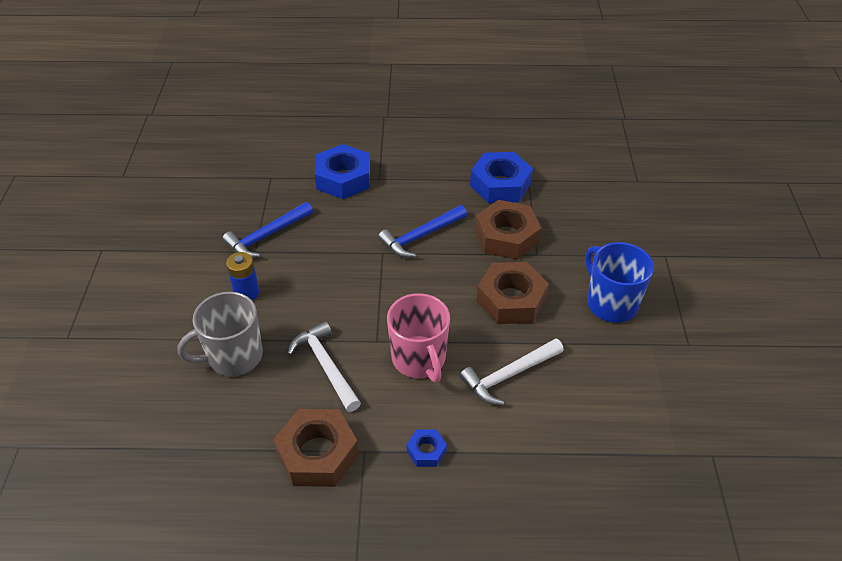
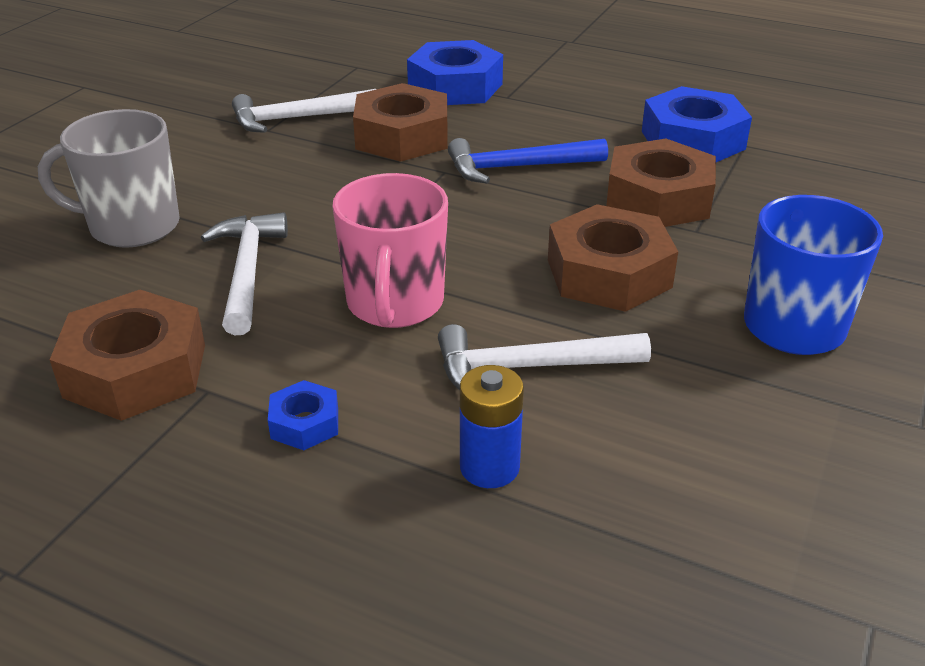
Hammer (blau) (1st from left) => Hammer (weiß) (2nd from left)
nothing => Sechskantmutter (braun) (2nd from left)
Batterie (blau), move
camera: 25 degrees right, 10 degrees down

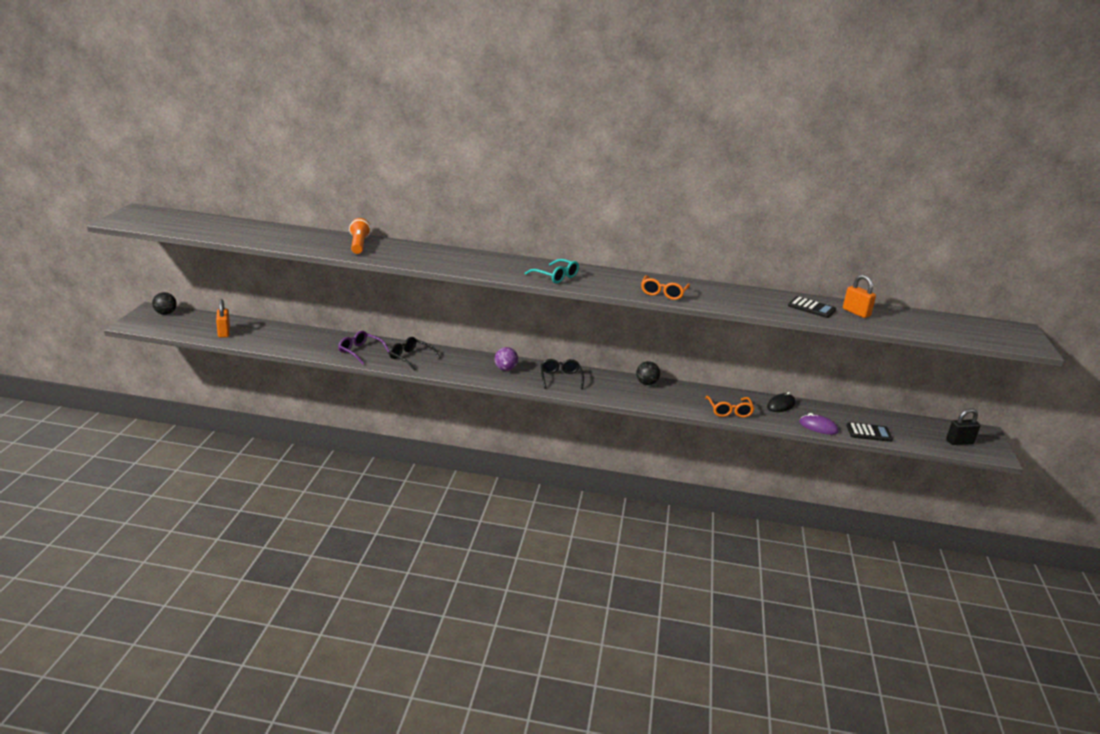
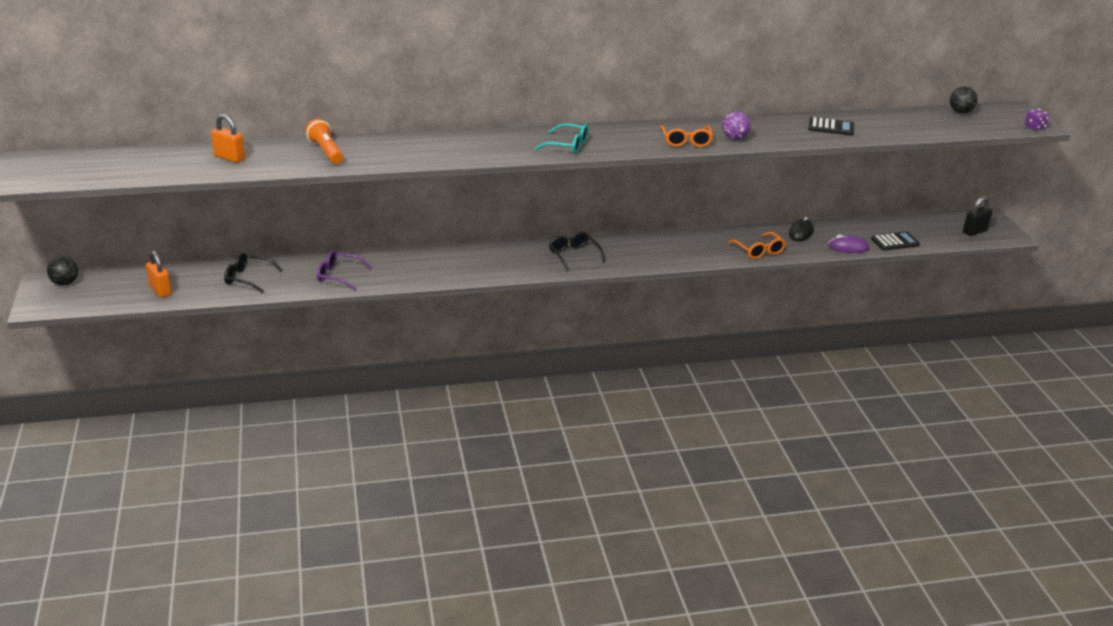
Vorhängeschloss (orange) (2nd from left), move
Brille (schwarz) (1st from left), move
Ball (lila), move
Ball (schwarz) (2nd from left), move
nothing => Spielwürfel (lila)
camera: 20 degrees left, 5 degrees up

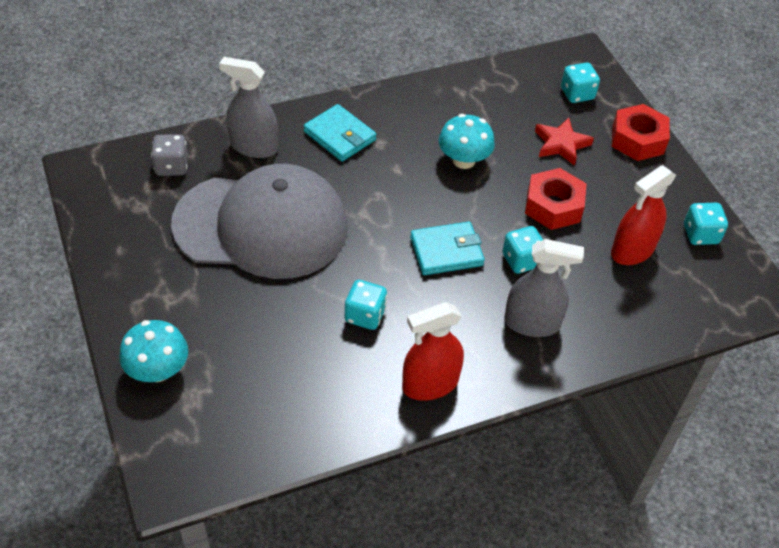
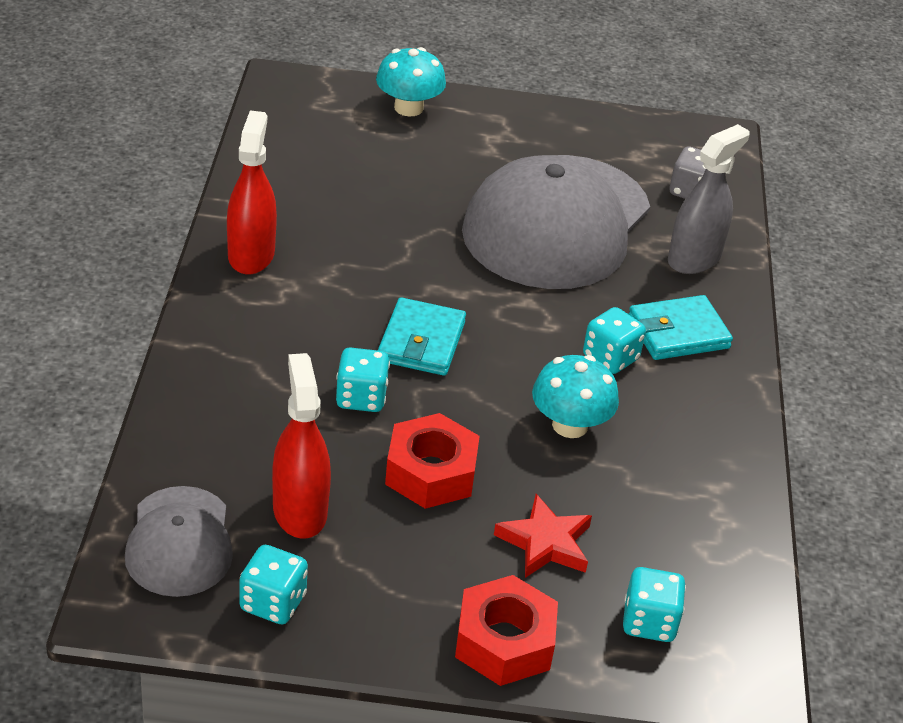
nothing => Kappe (grau) (1st from left)
Spielwürfel (türkis) (1st from left in the first image) => Spielwürfel (türkis) (3rd from left), move
Sprühflasche (grau) (2nd from left) => nothing
camera: 115 degrees right, 10 degrees down

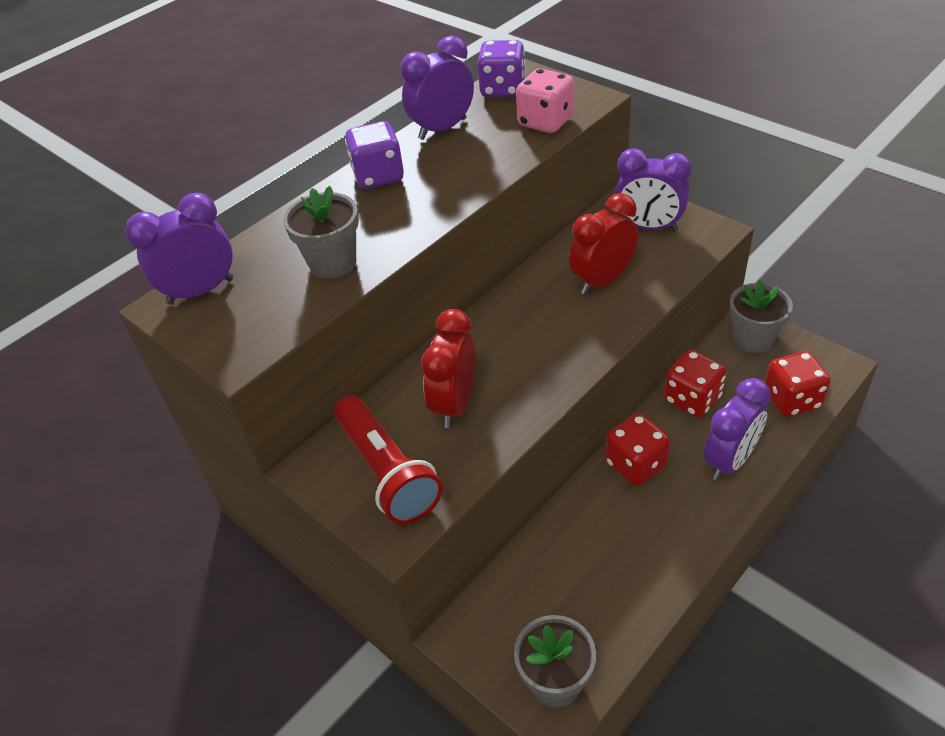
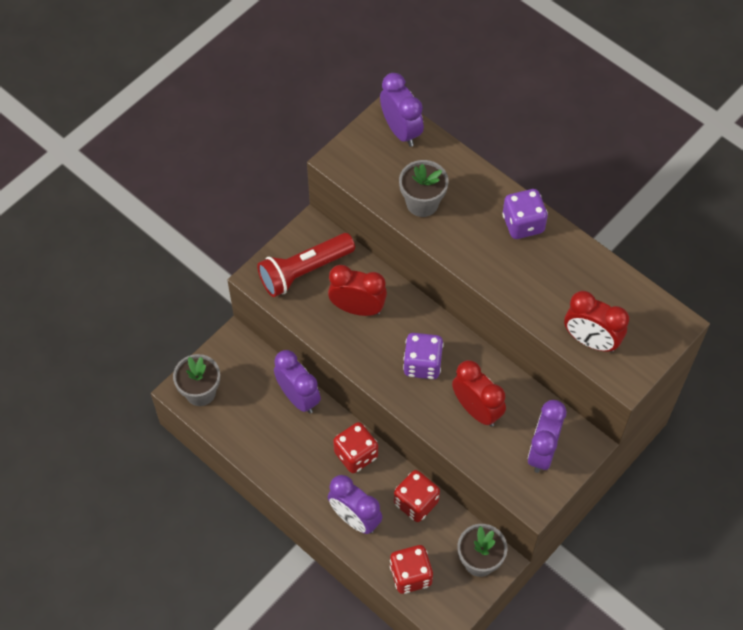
Wecker (lila) (2nd from left in the first image) => Wecker (lila) (1st from left), move
Spielwürfel (lila) (2nd from left in the first image) => Spielwürfel (lila) (1st from left), move
Spielwürfel (rosa) => Wecker (rot) (3rd from left)
camera: 85 degrees right, 15 degrees up

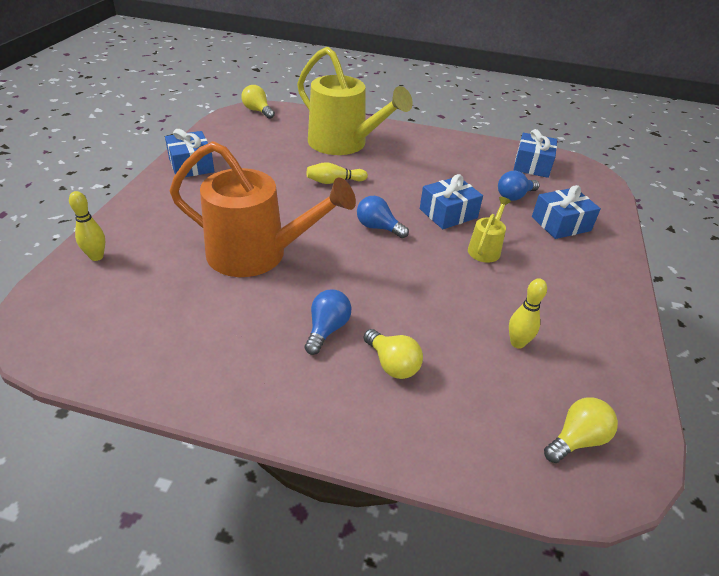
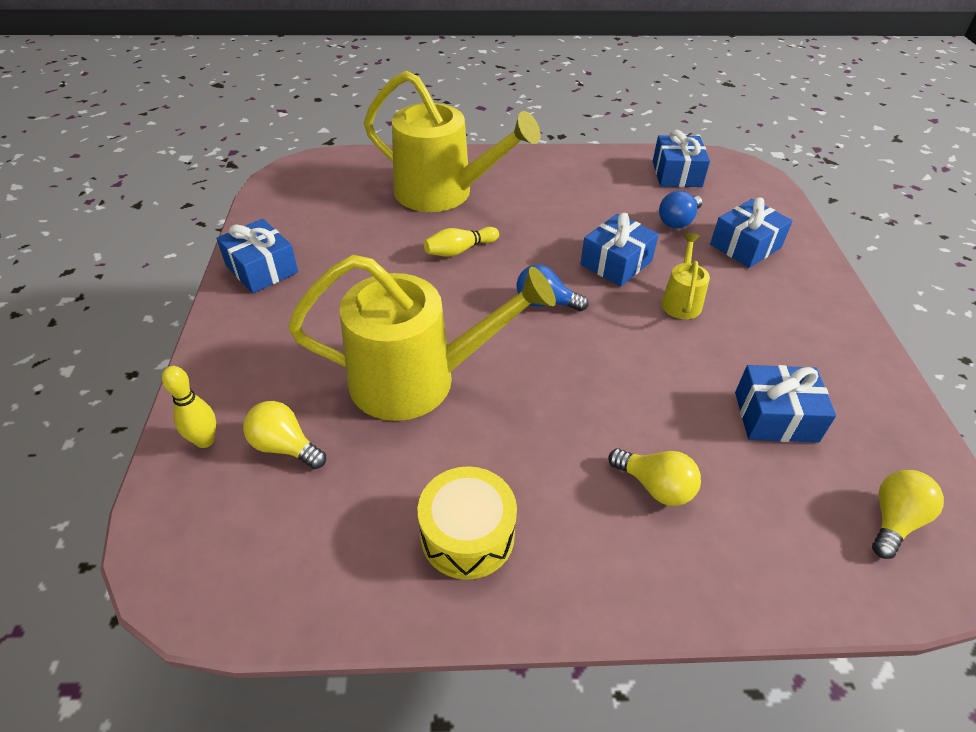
Glühbirne (gelb) (1st from left), move
Gießkanne (orange) => Gießkanne (gelb) (1st from left)
nothing => Trommel (gelb)
Bowlingkegel (gelb) (3rd from left) => Geschenk (blau) (5th from left)
Glühbirne (blau) (1st from left) => nothing
camera: 15 degrees left, 5 degrees up

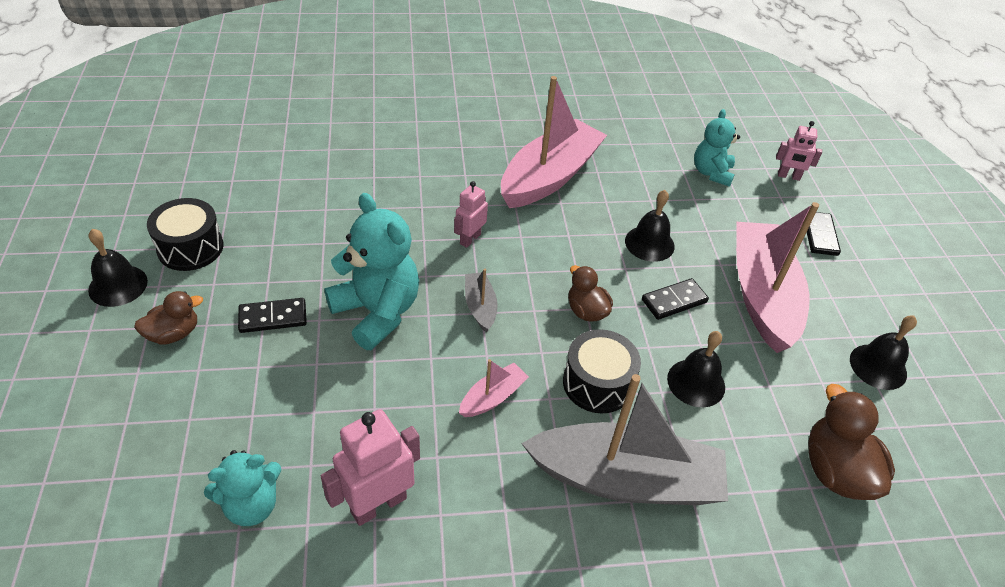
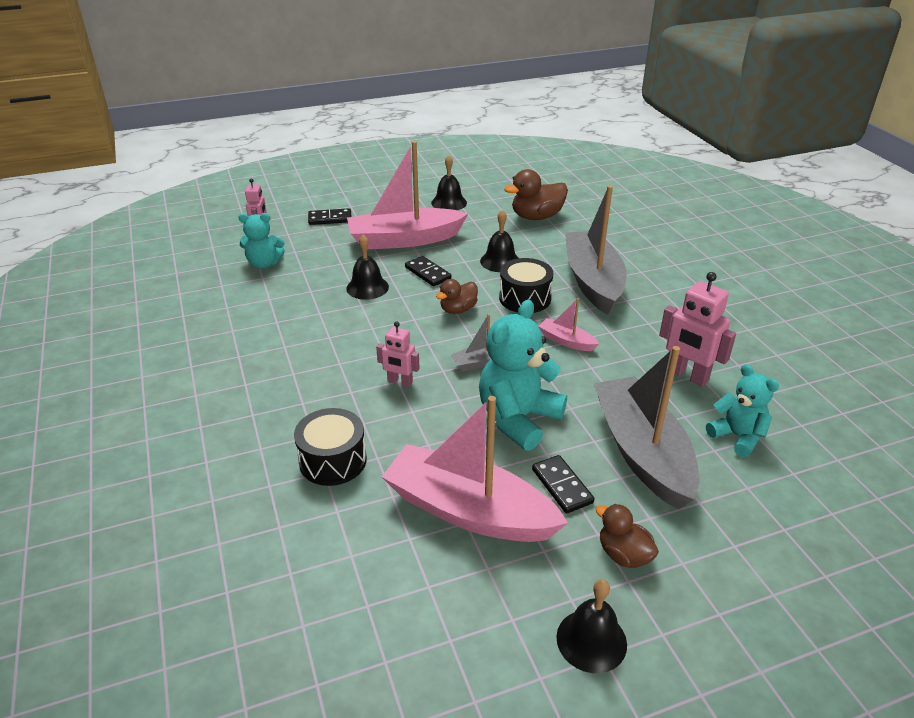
Trommel (schwarz) (1st from left), move
Boot (rosa) (2nd from left), move
nothing => Boot (grau) (3rd from left)
camera: 100 degrees left, 10 degrees down

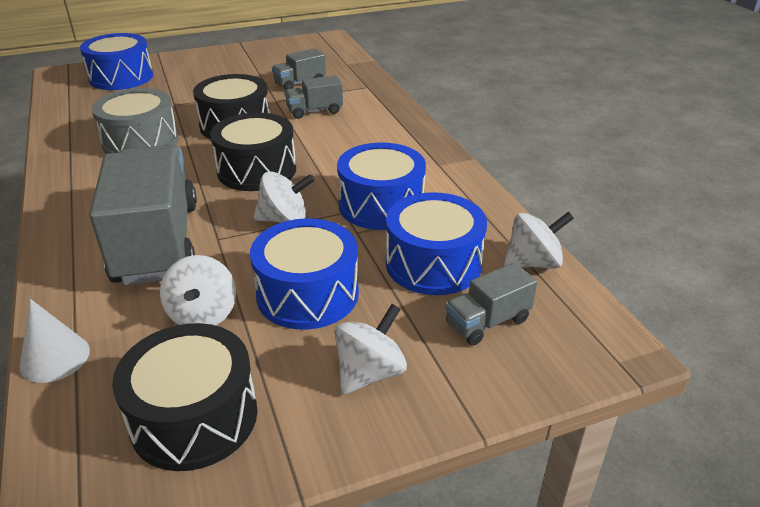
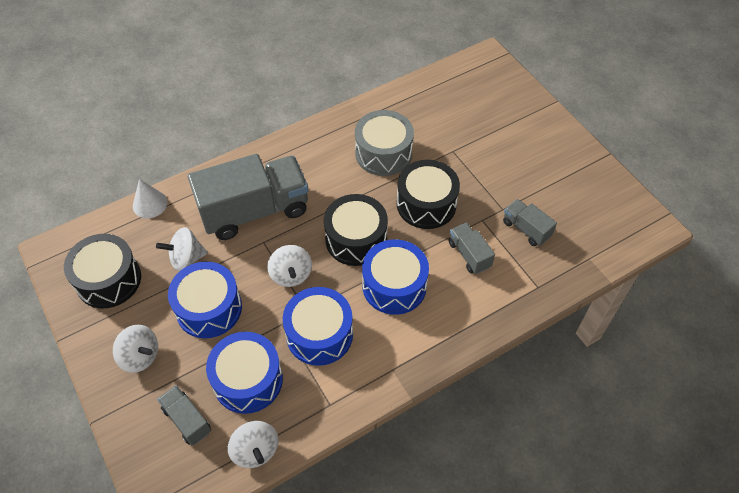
Trommel (blau) (1st from left in the first image) => Trommel (blau) (4th from left), move
camera: 80 degrees right, 20 degrees up

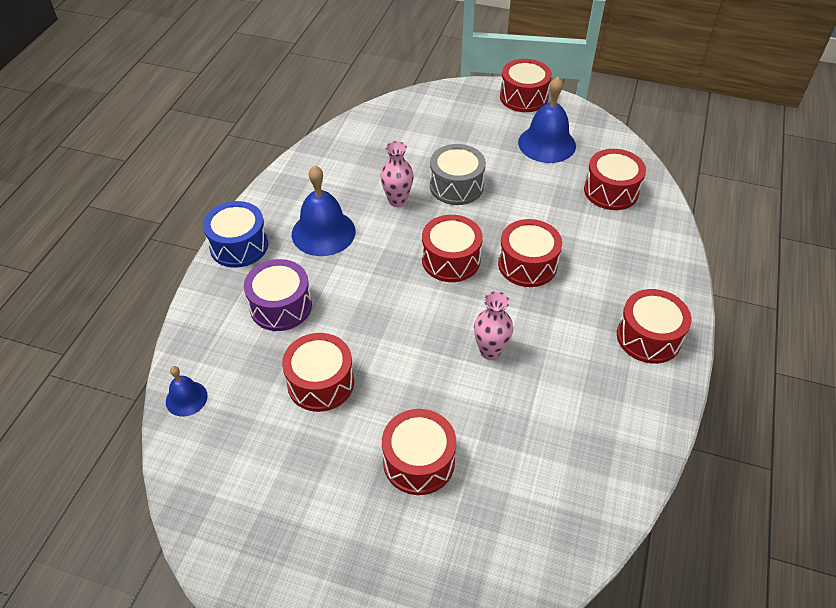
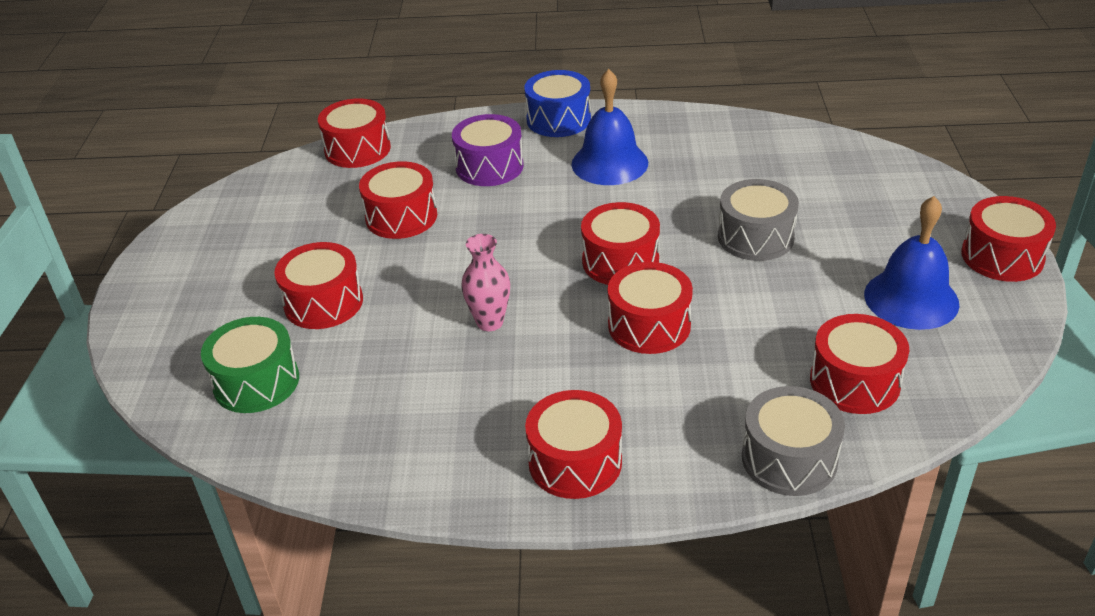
nothing => Trommel (grün)
Glocke (blau) (1st from left) => Trommel (rot) (2nd from left)
nothing => Trommel (grau) (2nd from left)
Vase (rosa) (1st from left) => nothing
camera: 75 degrees right, 10 degrees down

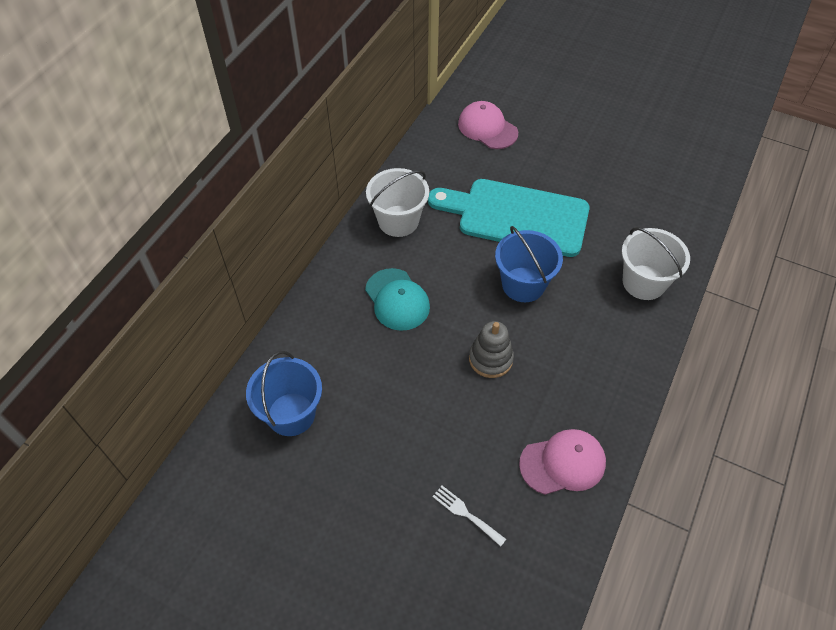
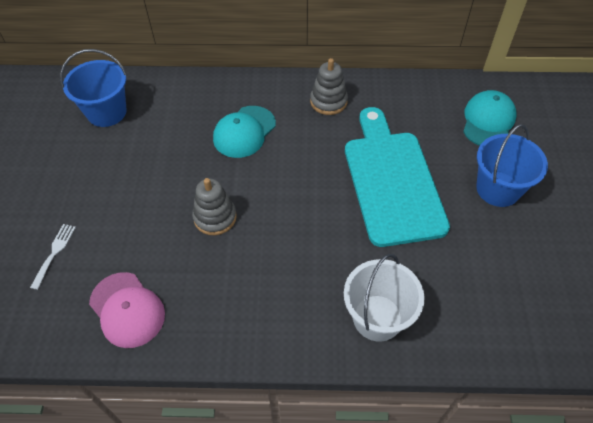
Eimer (weiß) (1st from left) => Stapelspielzeug (grau) (2nd from left)
Kappe (rosa) (1st from left) => Kappe (türkis) (2nd from left)
Eimer (blau) (2nd from left), move
camera: 65 degrees right, 0 degrees up

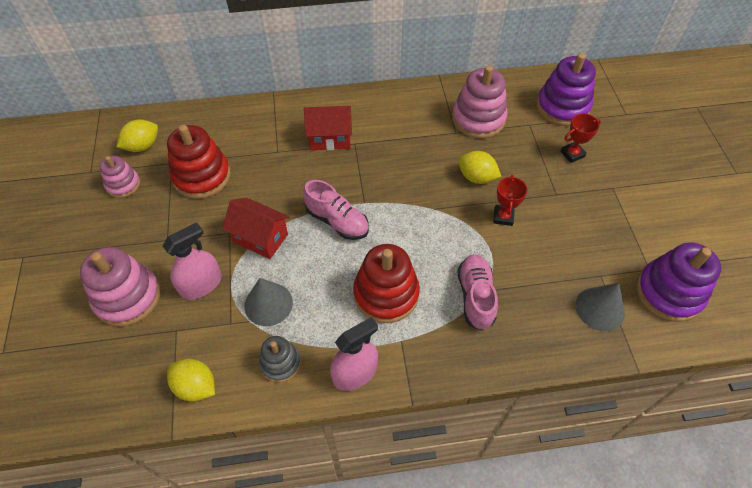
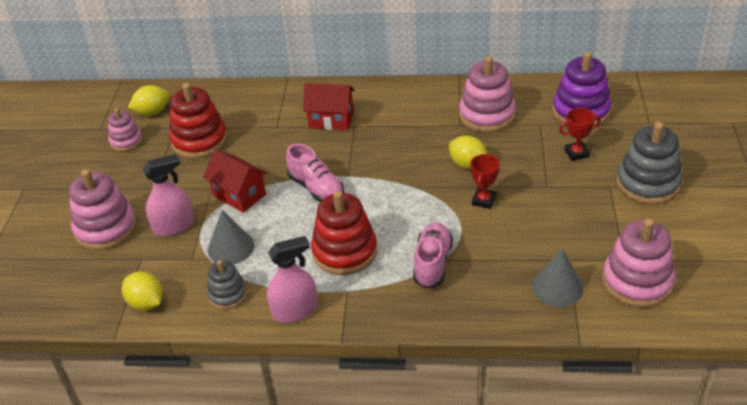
Stapelspielzeug (lila) (2nd from left) => Stapelspielzeug (rosa) (4th from left)
nothing => Stapelspielzeug (grau) (2nd from left)
camera: 15 degrees right, 15 degrees down

